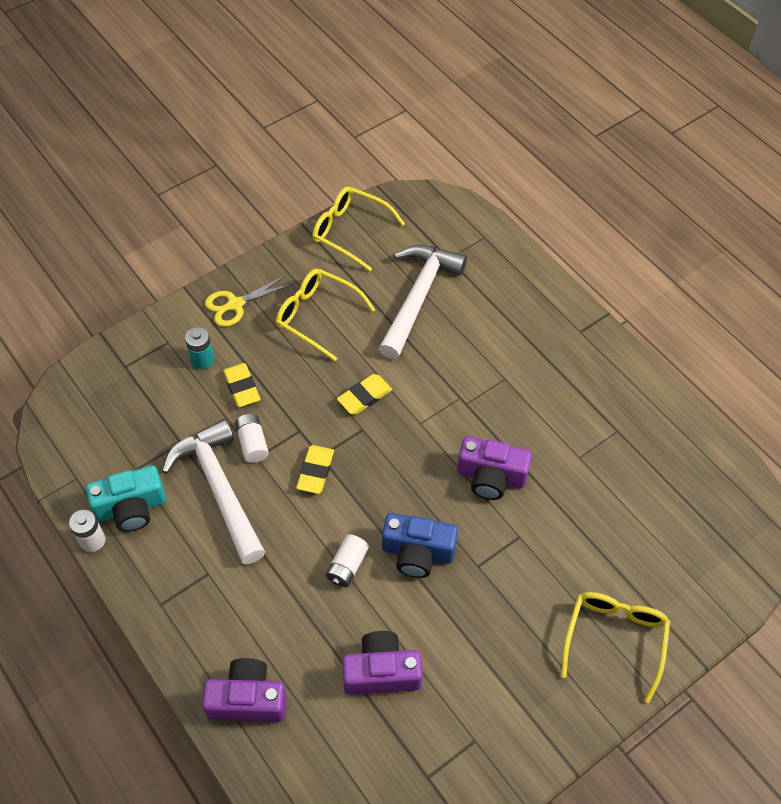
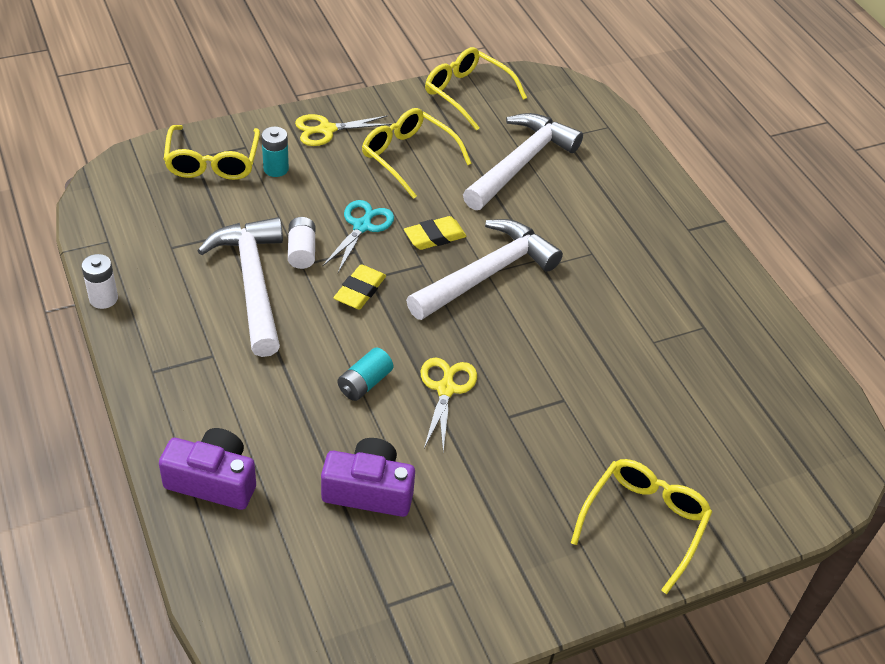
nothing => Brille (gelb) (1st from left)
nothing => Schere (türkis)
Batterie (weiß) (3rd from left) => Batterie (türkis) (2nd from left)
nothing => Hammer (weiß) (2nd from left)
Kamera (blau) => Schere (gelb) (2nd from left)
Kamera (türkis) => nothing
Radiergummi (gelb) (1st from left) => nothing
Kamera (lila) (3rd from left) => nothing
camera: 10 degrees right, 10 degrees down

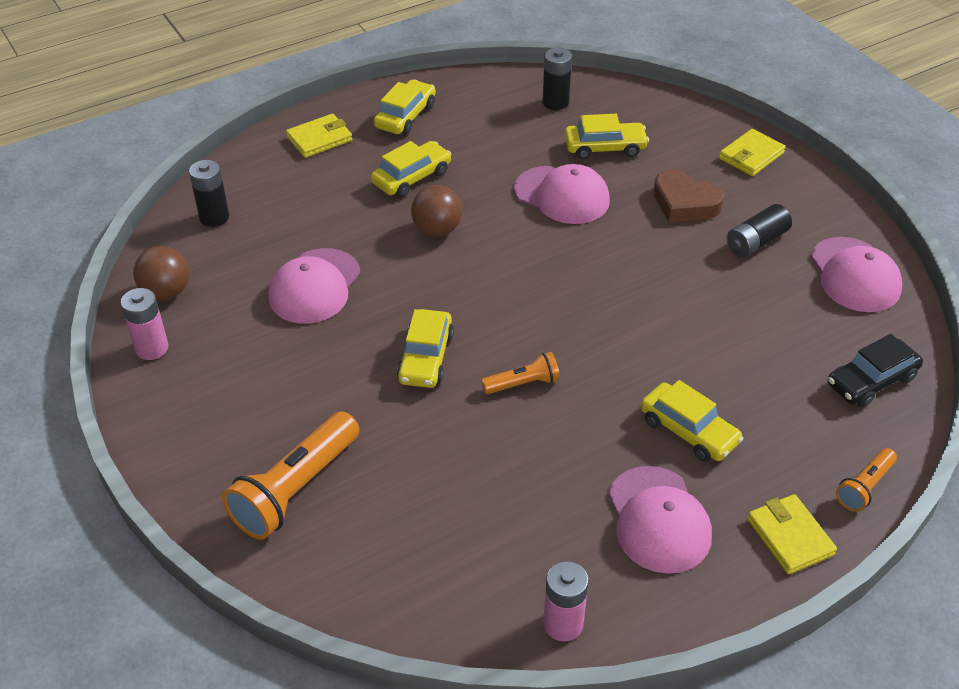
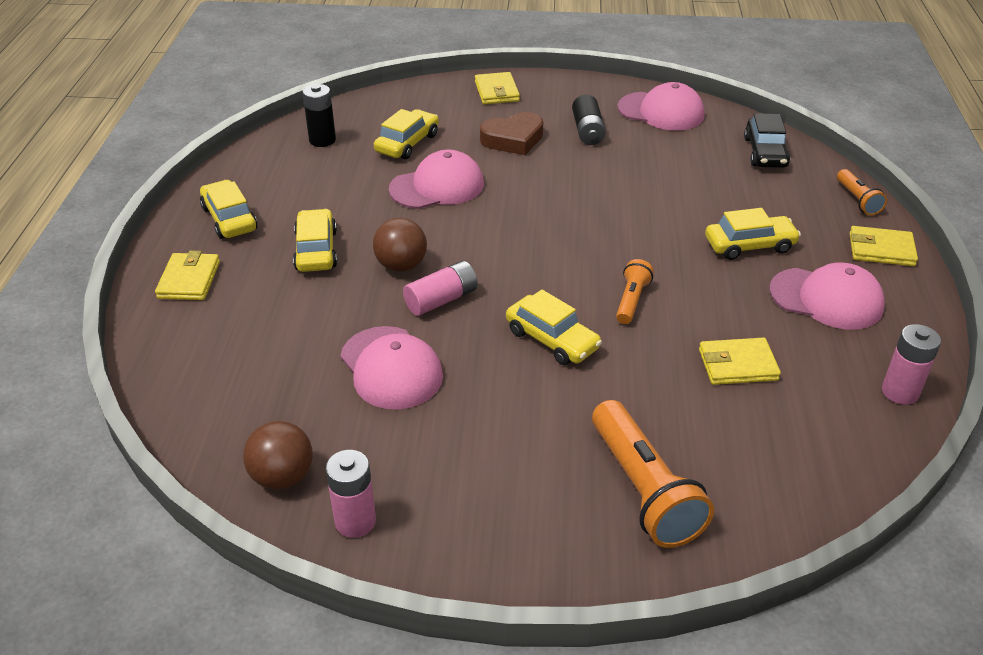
nothing => Batterie (rosa) (2nd from left)
nothing => Geldbörse (gelb) (3rd from left)
Batterie (schwarz) (1st from left) => nothing
camera: 55 degrees left, 5 degrees down

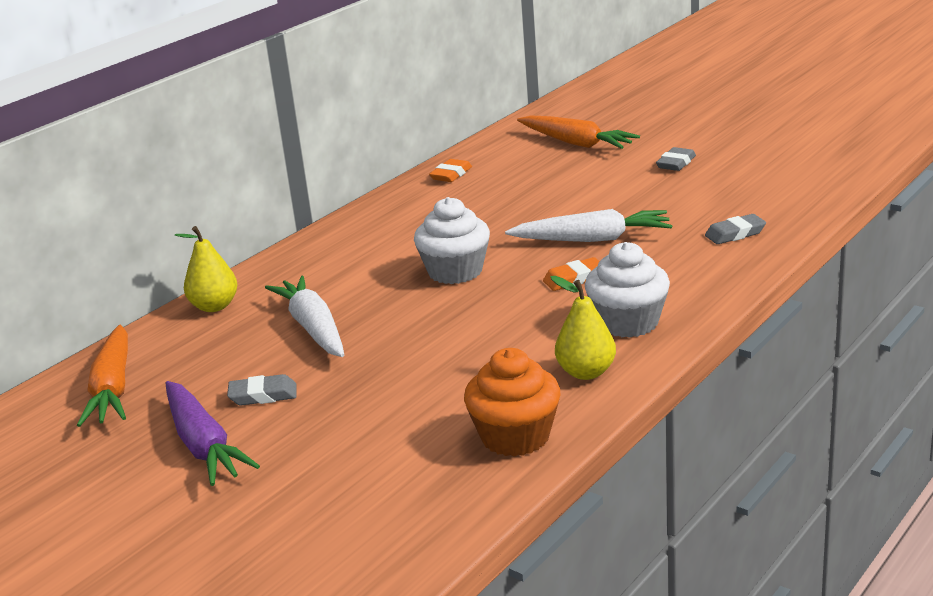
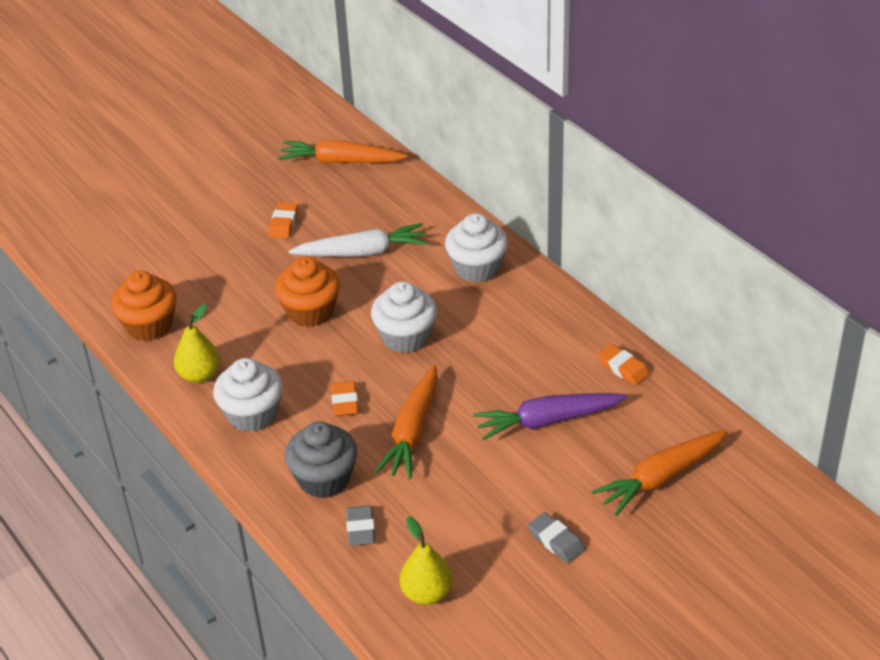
Radiergummi (grau) (1st from left) => Radiergummi (orange) (1st from left)
nothing => Muffin (orange) (2nd from left)
nothing => Muffin (grau)
Karotte (weiß) (2nd from left) => Karotte (orange) (2nd from left)
Birne (gelb) (1st from left in the first image) => Birne (gelb) (2nd from left), move
nothing => Muffin (weiß) (3rd from left)
Karotte (lila), move
camera: 105 degrees right, 15 degrees up

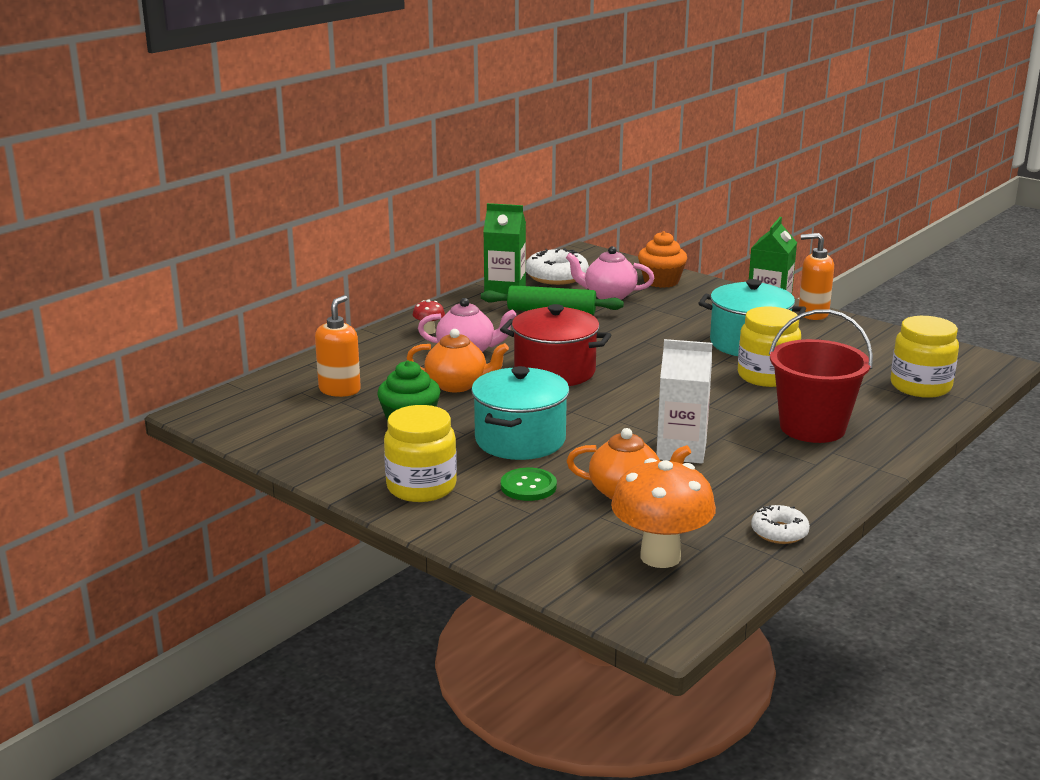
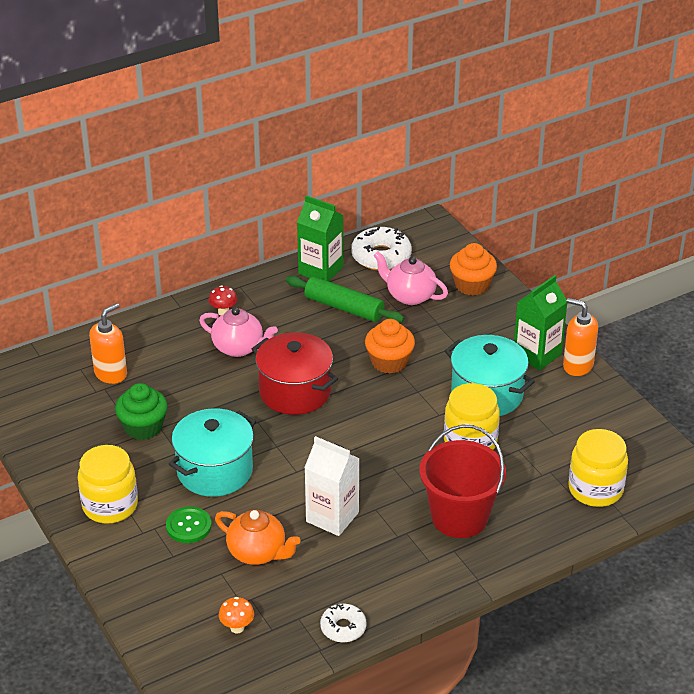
Pilz (orange), x0.44
nothing => Muffin (orange) (1st from left)
Teekanne (orange) (1st from left) => nothing
camera: 20 degrees right, 15 degrees up

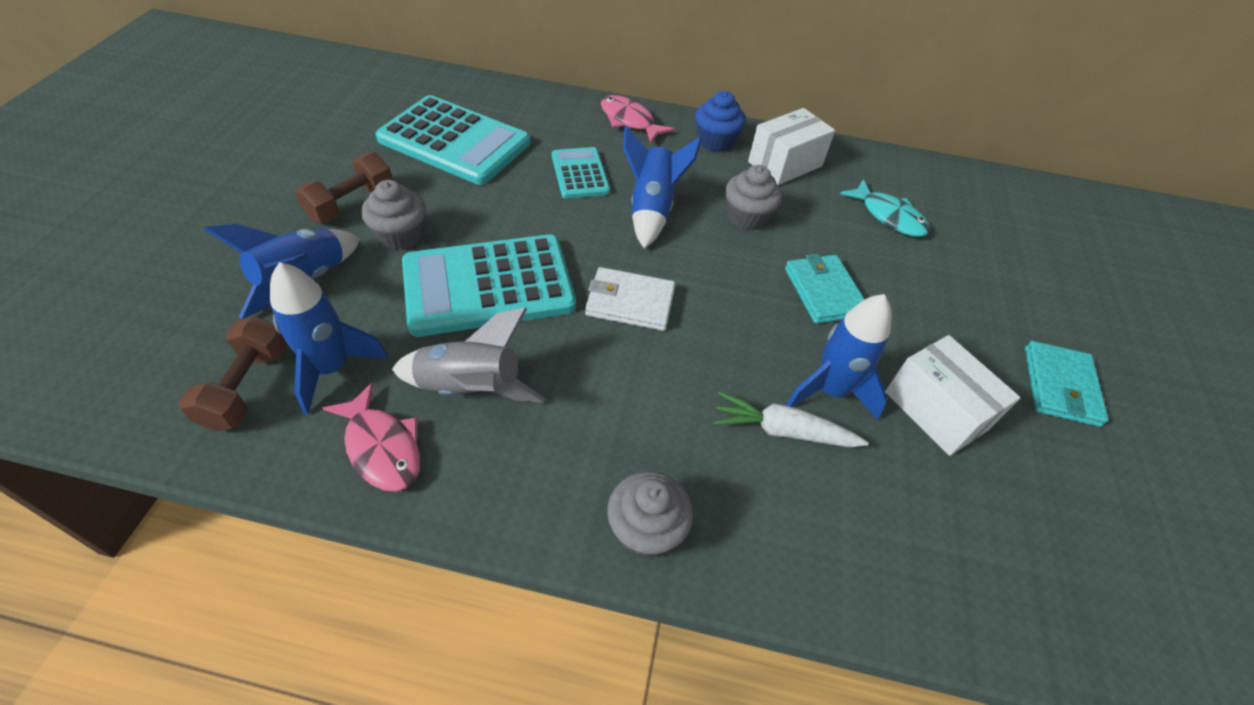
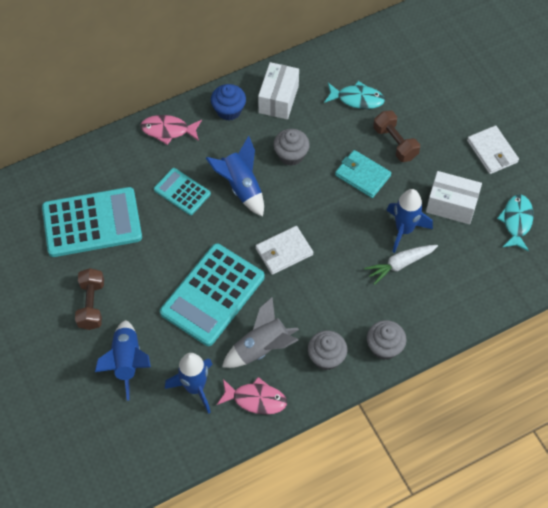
Muffin (grau) (1st from left in the first image) => Muffin (grau) (2nd from left), move
Hantel (braun) (1st from left in the first image) => Hantel (braun) (2nd from left), move
Geldbörse (türkis) (2nd from left) => Geldbörse (weiß) (2nd from left)
nothing => Fisch (türkis) (2nd from left)
camera: 35 degrees left, 10 degrees up

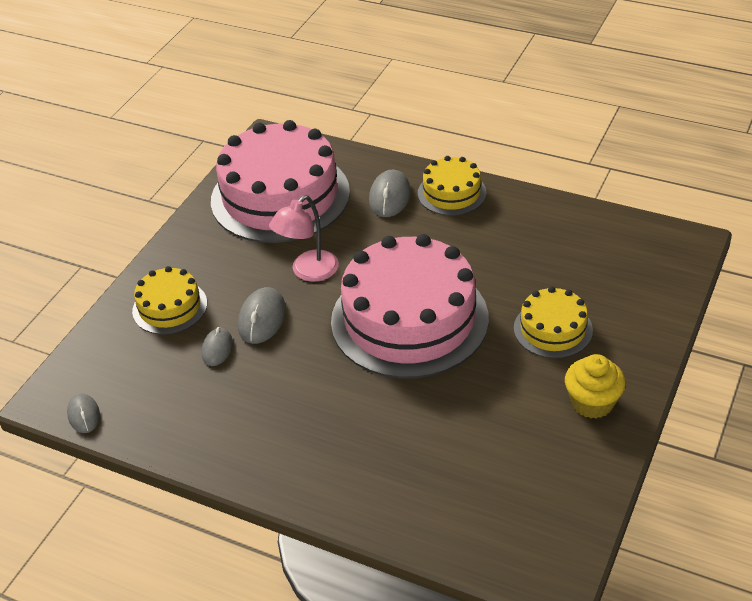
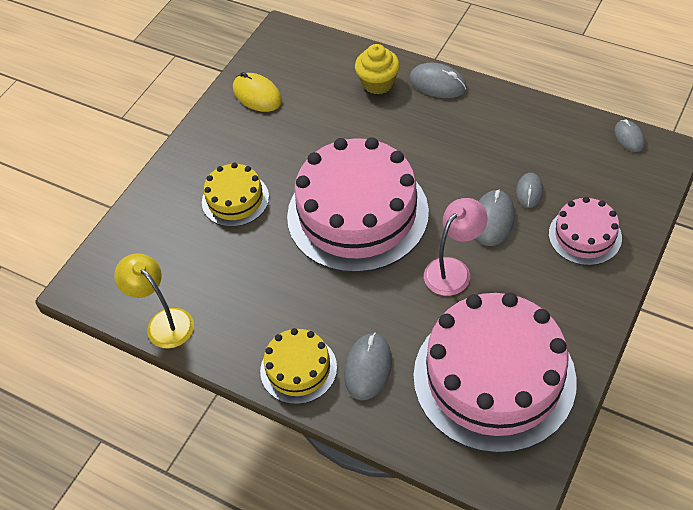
nothing => Lampe (gelb)
nothing => Computermaus (gelb)
Muffin (gelb), move
nothing => Computermaus (grau) (2nd from left)
Kuchen (gelb) (1st from left) => Kuchen (rosa) (3rd from left)
camera: 175 degrees left, 10 degrees up

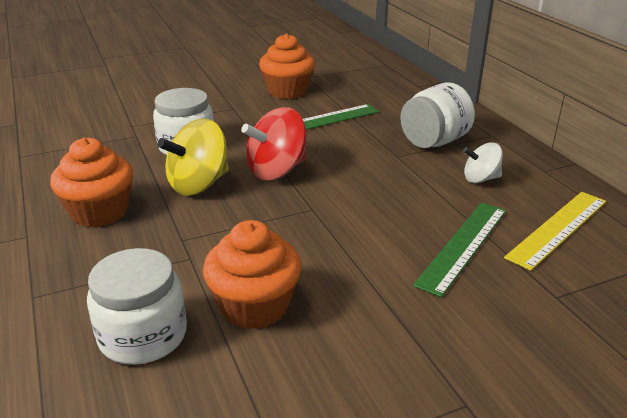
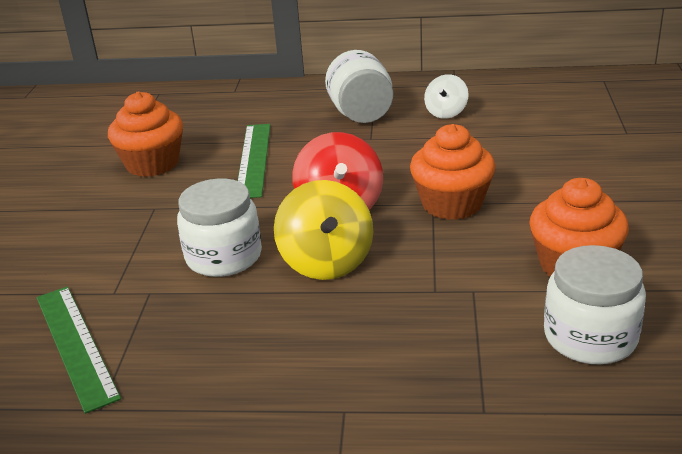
Lineal (grün) (2nd from left in the first image) => Lineal (grün) (1st from left), move
Muffin (orange) (1st from left in the first image) => Muffin (orange) (2nd from left), move
Lineal (gelb) => nothing
camera: 60 degrees left, 0 degrees up

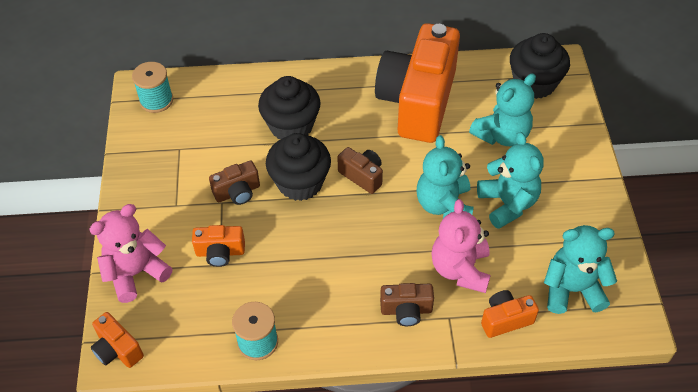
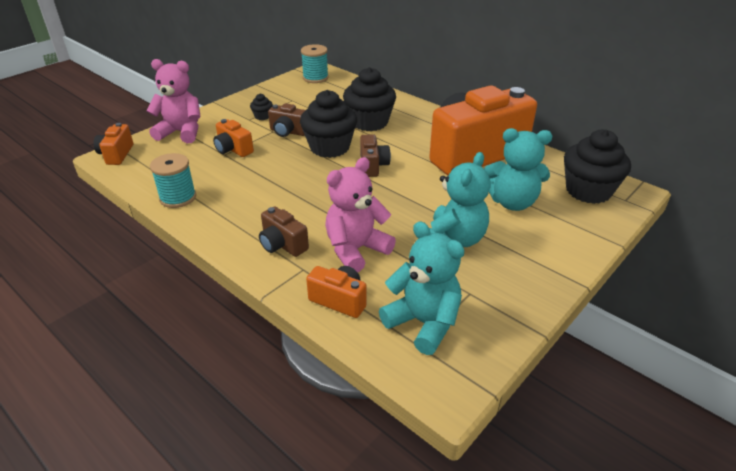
nothing => Muffin (schwarz) (1st from left)
Teddybär (türkis) (1st from left) => nothing
camera: 45 degrees right, 15 degrees down

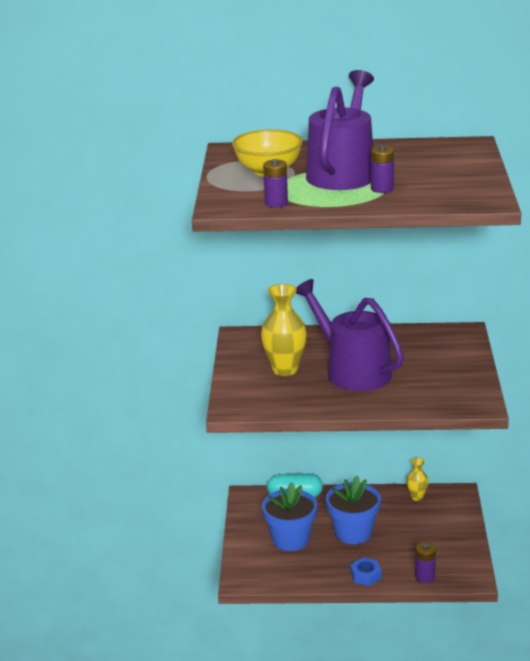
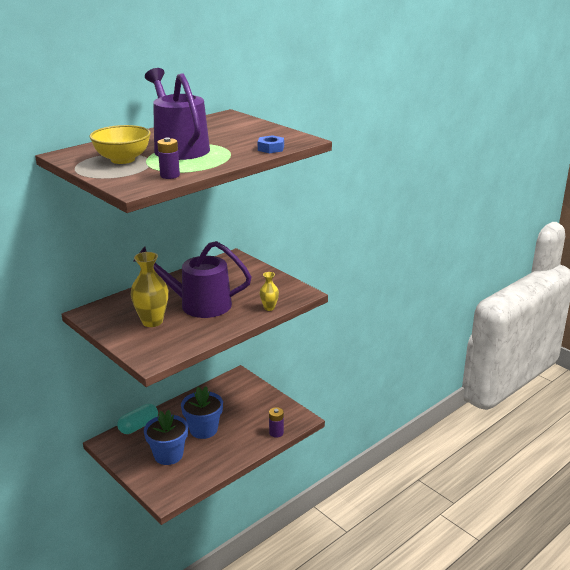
Sechskantmutter (blau), move
Vase (gelb) (2nd from left), move
Batterie (lila) (2nd from left) => nothing
camera: 45 degrees left, 0 degrees up

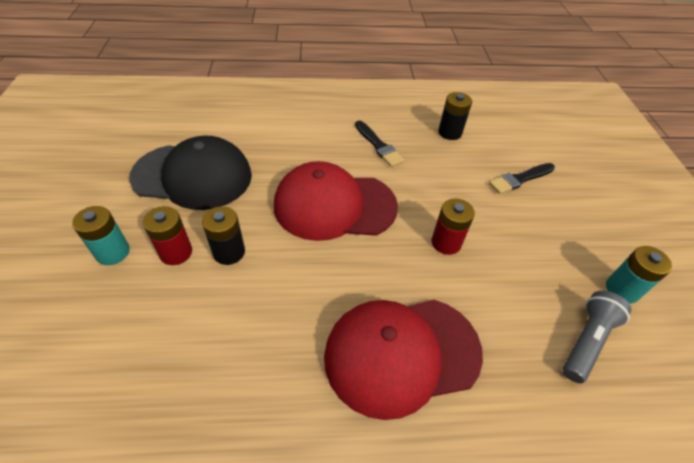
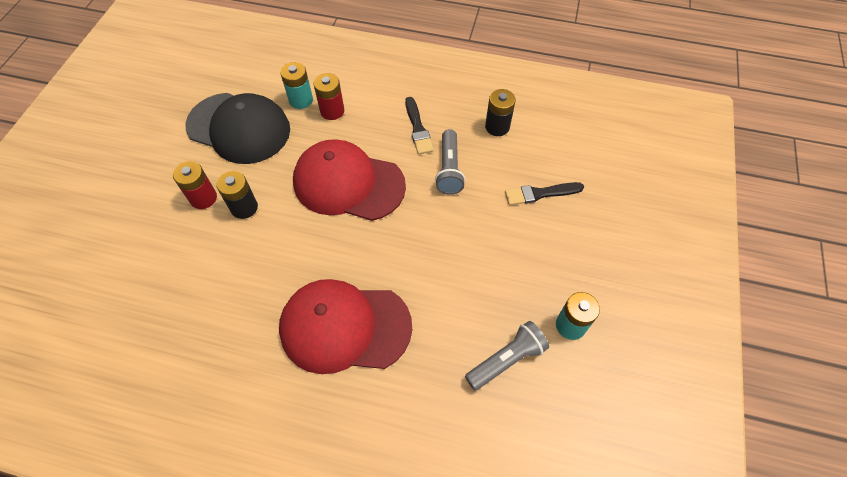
Batterie (türkis) (1st from left), move
Batterie (rot) (2nd from left), move
nothing => Taschenlampe (grau) (1st from left)
camera: 20 degrees right, 10 degrees up

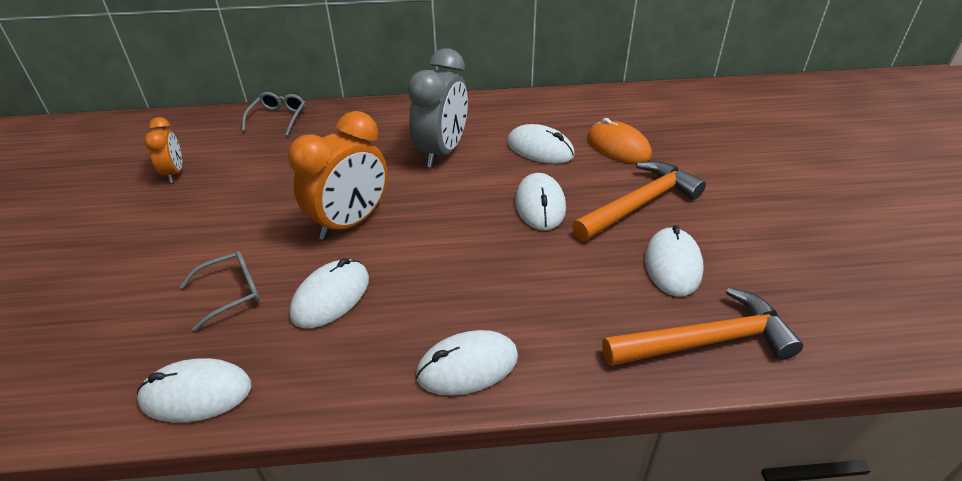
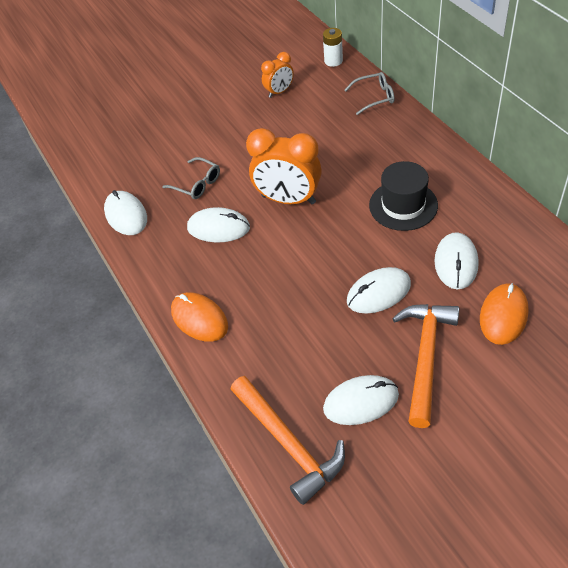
Computermaus (weiß) (3rd from left) => Computermaus (orange) (1st from left)
nothing => Batterie (weiß)
Wecker (grau) => Hut (schwarz)
Hammer (orange) (1st from left in the first image) => Hammer (orange) (2nd from left), 105 degrees counterclockwise
camera: 70 degrees right, 10 degrees up

